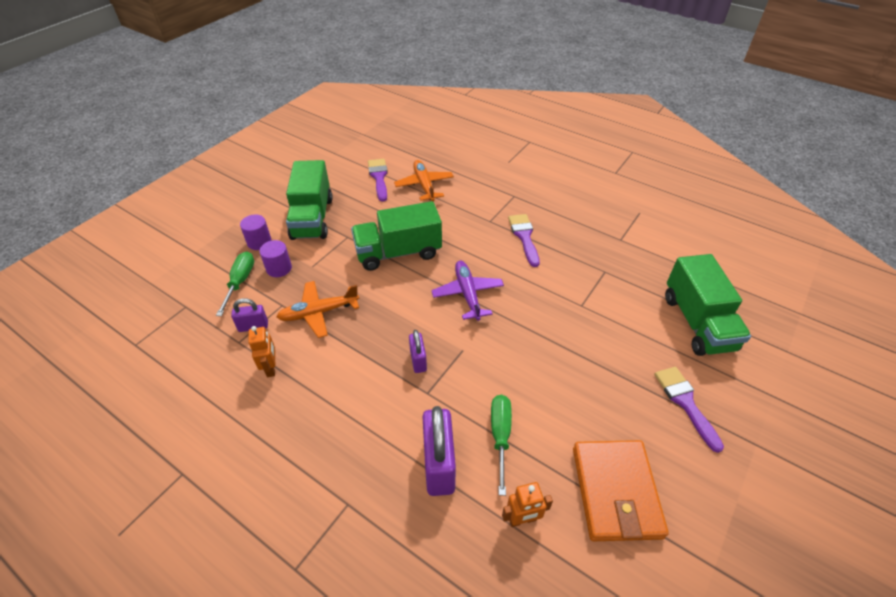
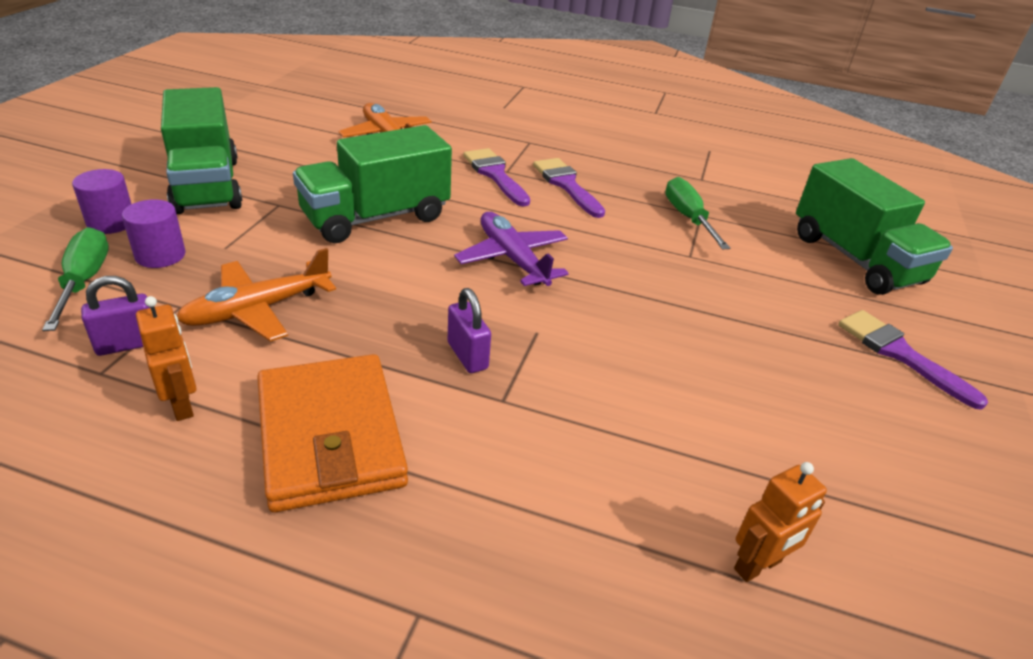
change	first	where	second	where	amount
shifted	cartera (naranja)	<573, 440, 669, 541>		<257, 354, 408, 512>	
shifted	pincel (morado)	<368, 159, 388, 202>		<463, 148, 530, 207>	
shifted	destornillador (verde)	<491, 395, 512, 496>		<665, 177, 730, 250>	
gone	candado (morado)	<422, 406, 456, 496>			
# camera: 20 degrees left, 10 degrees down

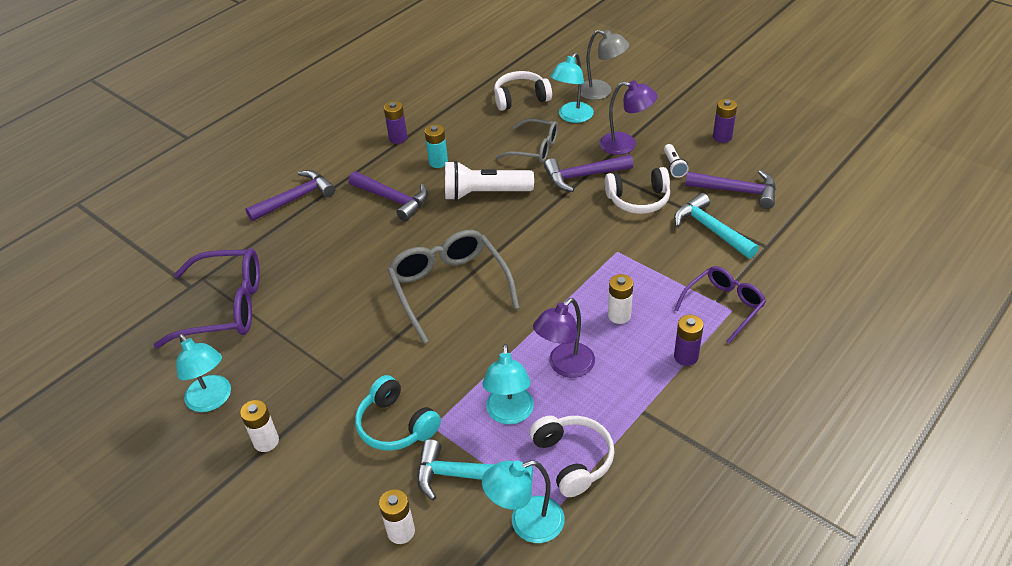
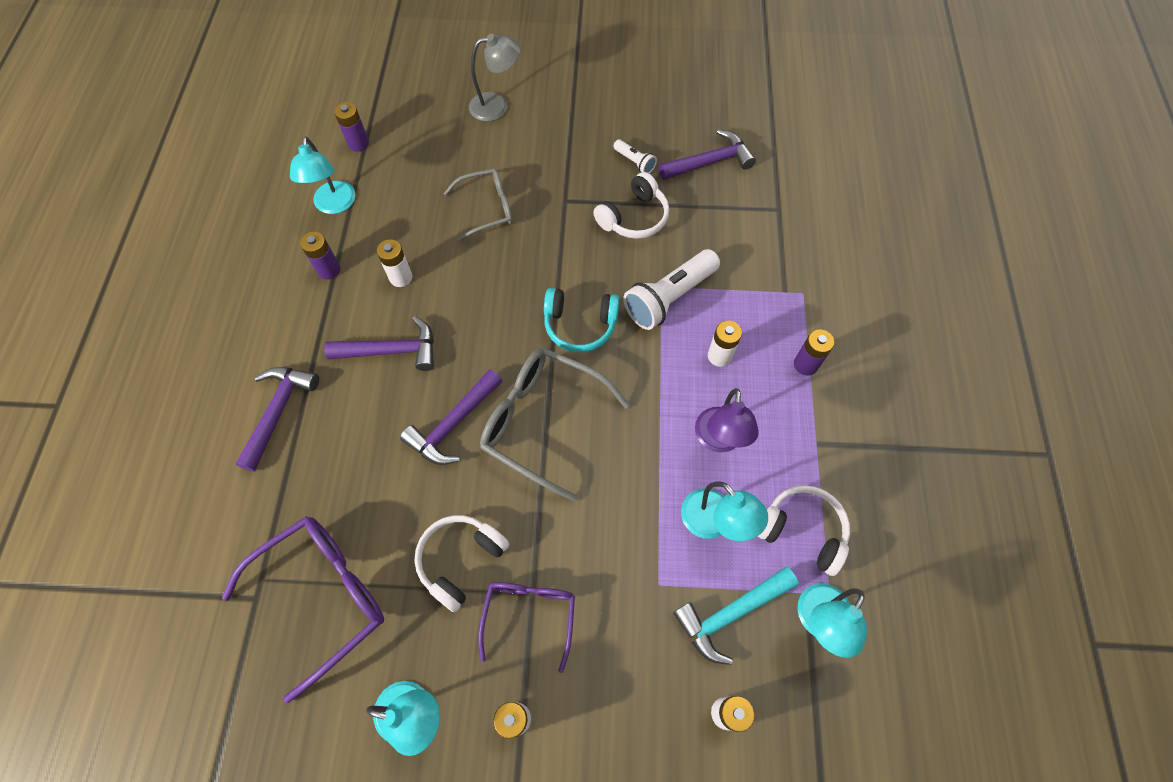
change	first	where	second	where	amount
shifted	lámpara (turquesa)	<550, 53, 594, 123>		<290, 136, 356, 214>	
shifted	pila (morado)	<713, 99, 737, 143>		<334, 102, 369, 152>	
repainted	pila (turquesa)	<425, 124, 448, 168>	pila (blanco)	<377, 239, 412, 287>	
shifted	martillo (morado)	<544, 155, 634, 192>		<400, 369, 502, 465>	
shifted	auriculares (blanco)	<494, 71, 552, 111>		<414, 515, 509, 612>	
shifted	gafas (morado)	<675, 266, 766, 343>		<478, 582, 575, 673>	
shifted	auriculares (turquesa)	<355, 375, 441, 451>		<544, 288, 620, 352>	
shifted	lámpara de mano (blanco)	<445, 161, 534, 201>		<623, 249, 720, 330>	
gone	lámpara (morado)	<599, 80, 657, 155>			
gone	martillo (turquesa)	<674, 193, 759, 259>			
# camera: 40 degrees left, 20 degrees up

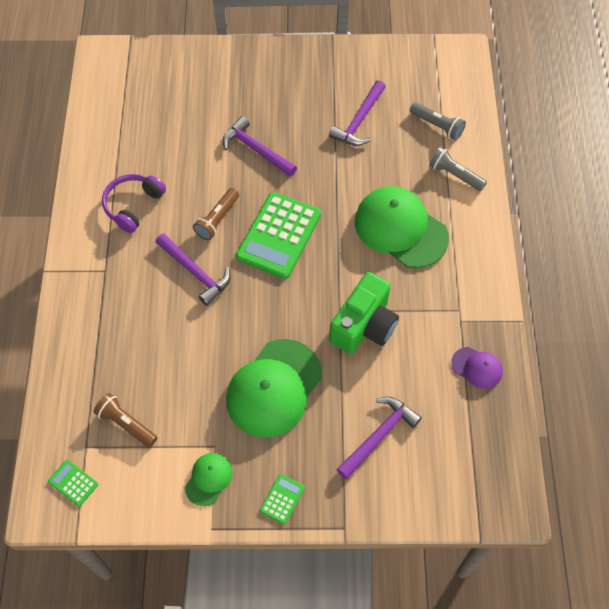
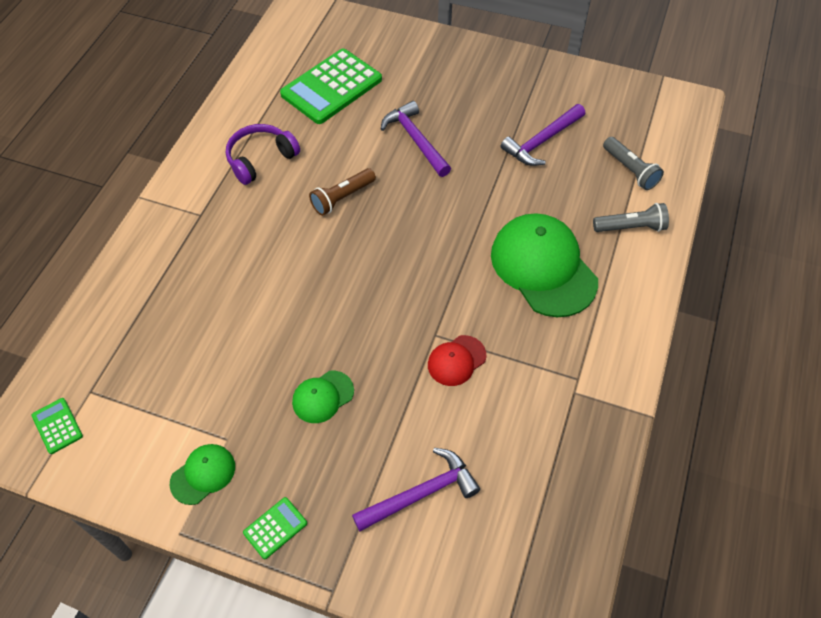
change	first	where	second	where	amount
shifted	calculadora (verde)	<236, 192, 321, 279>		<280, 49, 382, 124>	
scaled	gorra (verde)	<226, 339, 322, 438>		<292, 371, 354, 423>	x0.48
swapped	cámara (verde)	<329, 272, 399, 354>	gorra (rojo)	<428, 335, 487, 386>	
rotated	lámpara de mano (gris)	<429, 147, 487, 191>		<593, 203, 669, 232>	120 degrees clockwise
gone	lámpara de mano (marrón)	<93, 393, 157, 448>			
gone	martillo (morado)	<156, 233, 231, 306>			
gone	gorra (morado)	<451, 347, 503, 389>			
# camera: 20 degrees right, 5 degrees down

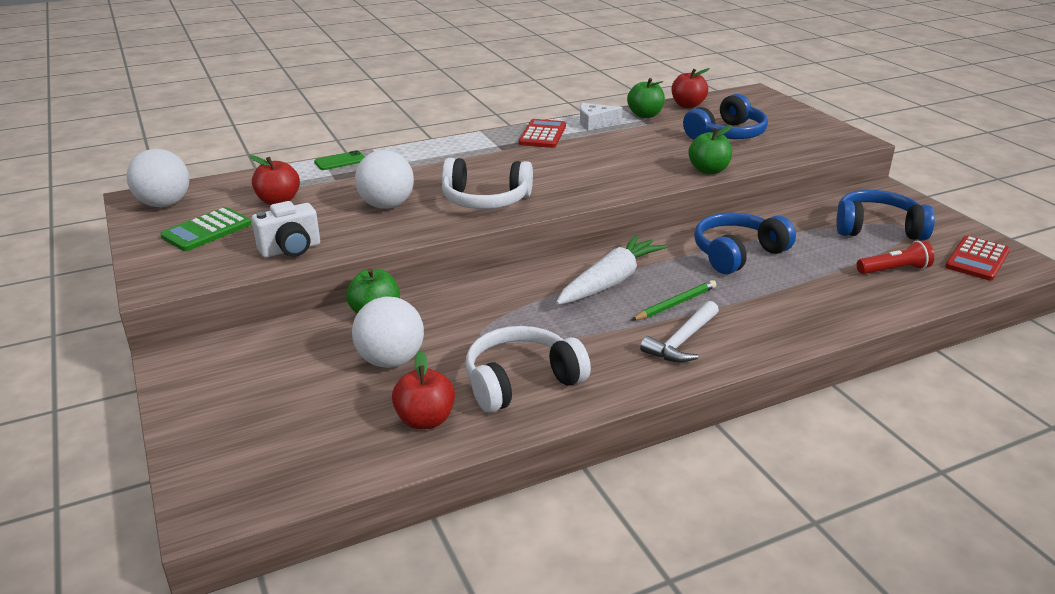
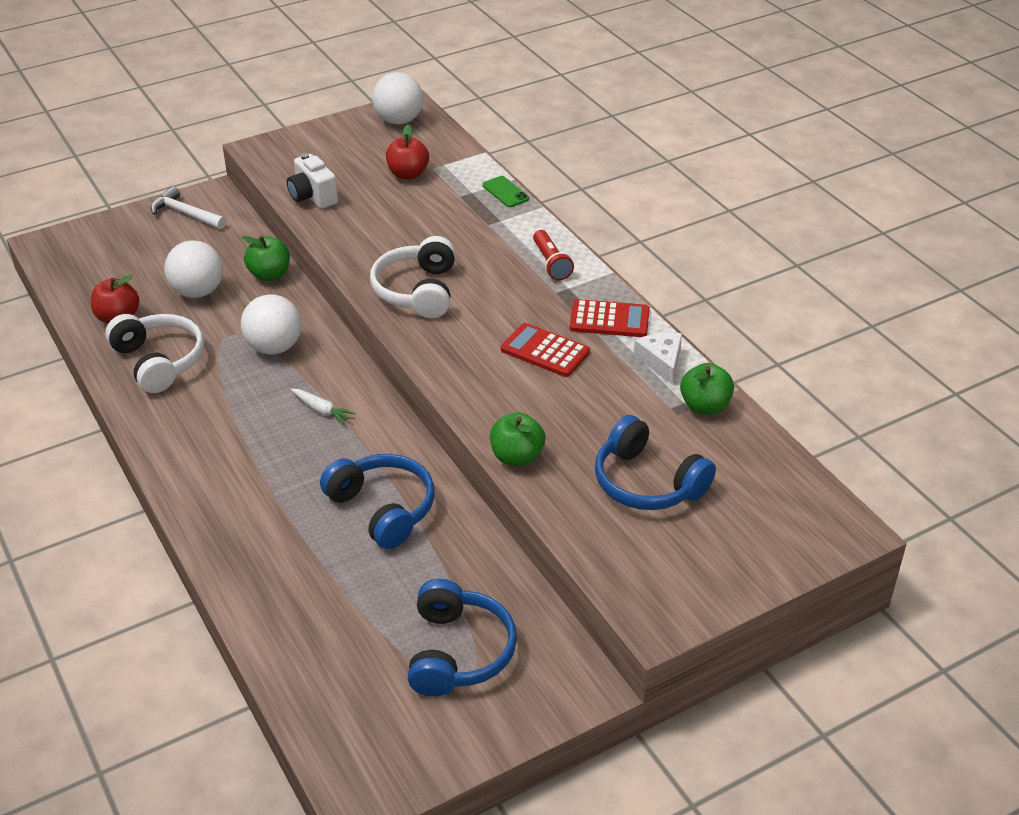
change	first	where	second	where	amount
shifted	martillo (blanco)	<640, 301, 719, 363>		<151, 186, 226, 229>	
shifted	pelota (blanco)	<355, 150, 414, 209>		<241, 294, 301, 354>	
scaled	zanahoria (blanco)	<556, 234, 668, 305>		<291, 389, 356, 424>	x0.47
shifted	calculadora (rojo)	<945, 236, 1010, 281>		<501, 323, 590, 377>	
shifted	lámpara de mano (rojo)	<857, 240, 934, 274>		<533, 230, 574, 281>	
gone	calculadora (verde)	<160, 207, 251, 251>			
gone	lápiz (verde)	<632, 280, 717, 320>			
gone	manzana (rojo)	<672, 68, 710, 108>			
# camera: 85 degrees right, 10 degrees up

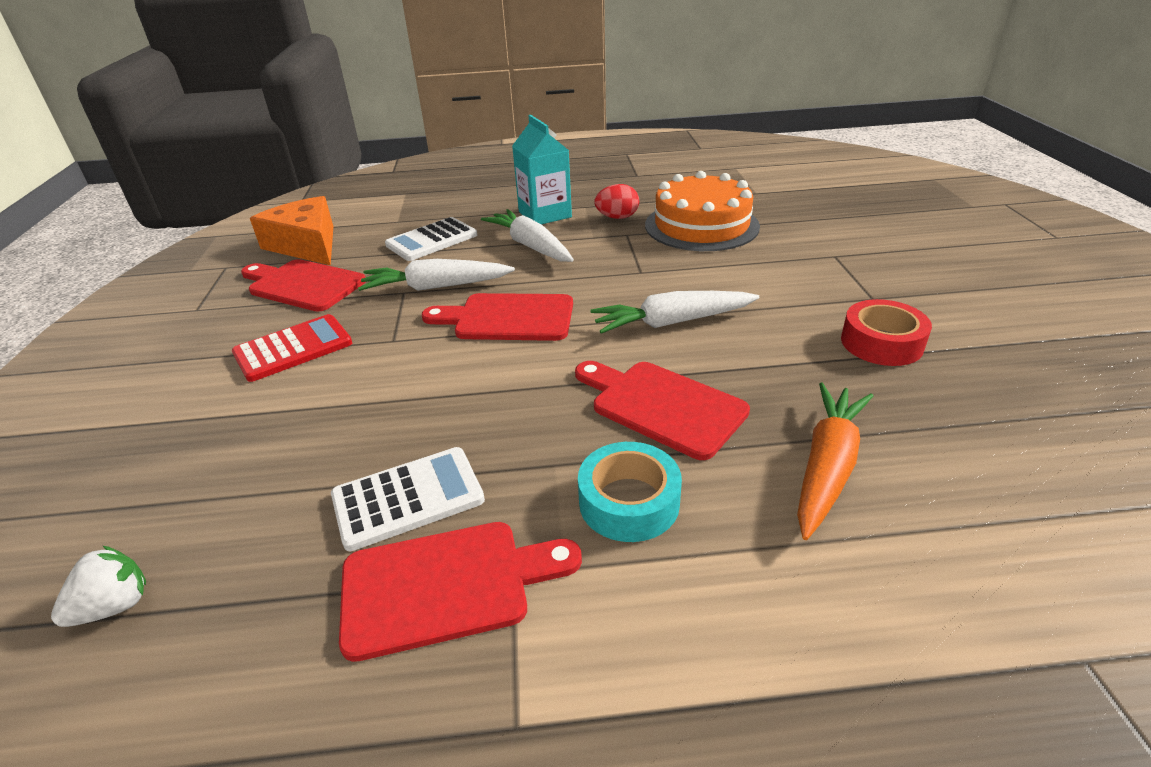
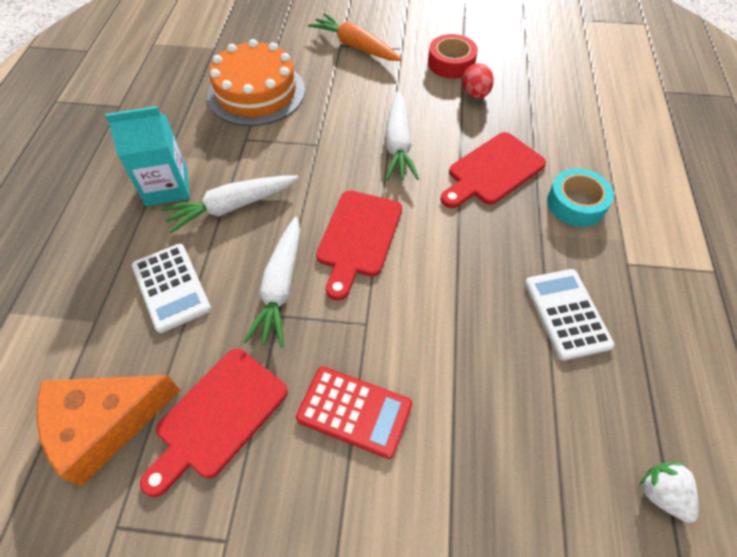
change	first	where	second	where	amount
rotated	calculadora (rojo)	<232, 314, 352, 382>		<296, 367, 412, 459>	135 degrees clockwise
shifted	zanahoria (naranja)	<797, 382, 873, 540>		<308, 13, 401, 61>	
shifted	huevo (rojo)	<594, 184, 639, 219>		<463, 63, 494, 99>	
gone	tabla de cortar (rojo)	<339, 522, 582, 662>			
# camera: 80 degrees left, 20 degrees up

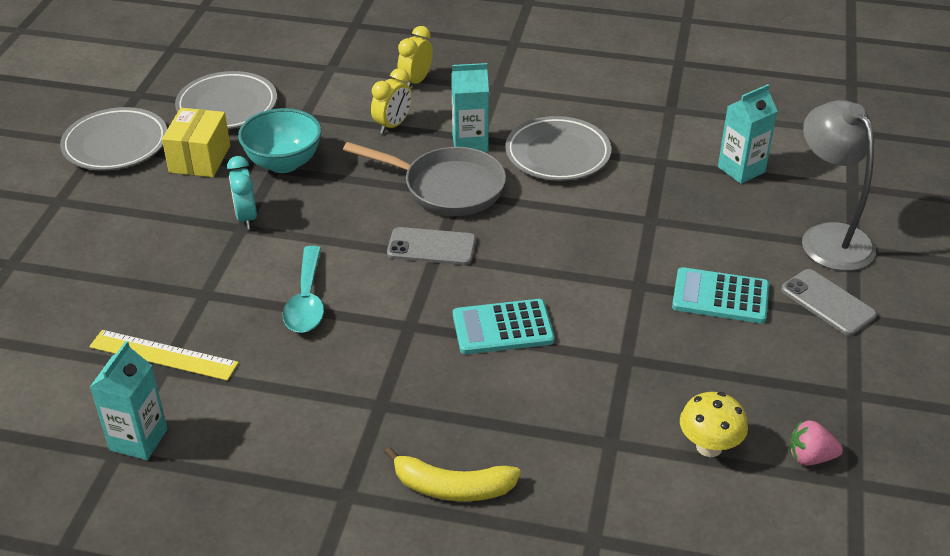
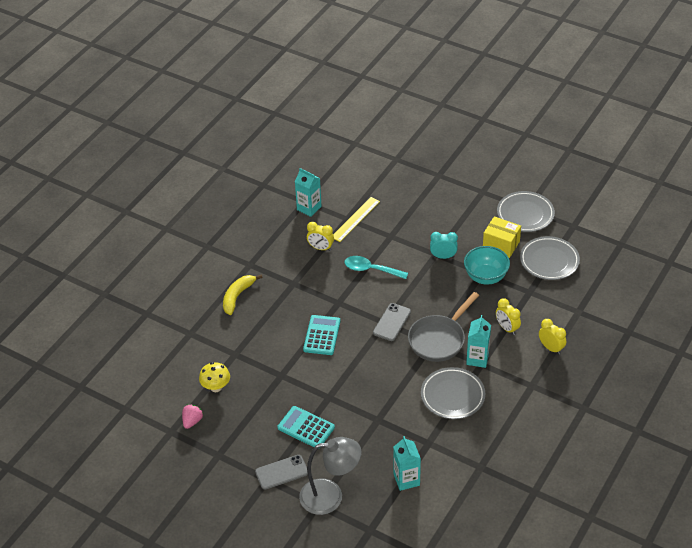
change	first	where	second	where	amount
rotated	calculadora (turquesa)	<672, 267, 769, 323>		<277, 406, 335, 448>	90 degrees counterclockwise
new			despertador (amarillo)	<307, 222, 334, 251>	
# camera: 110 degrees right, 5 degrees up

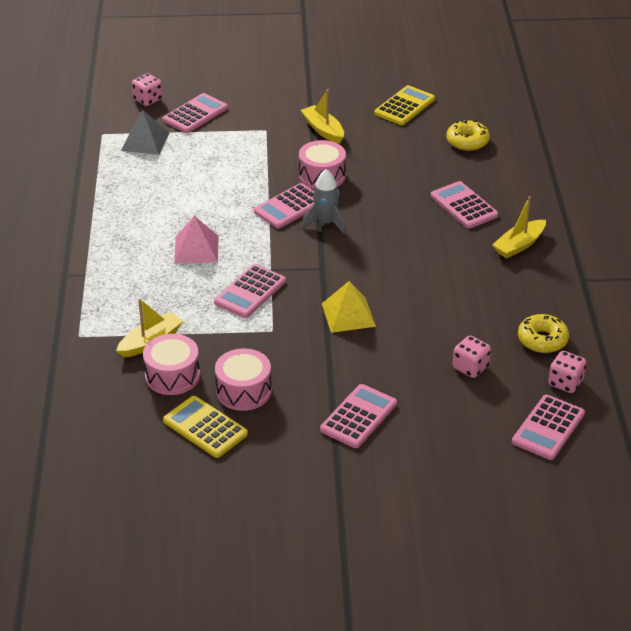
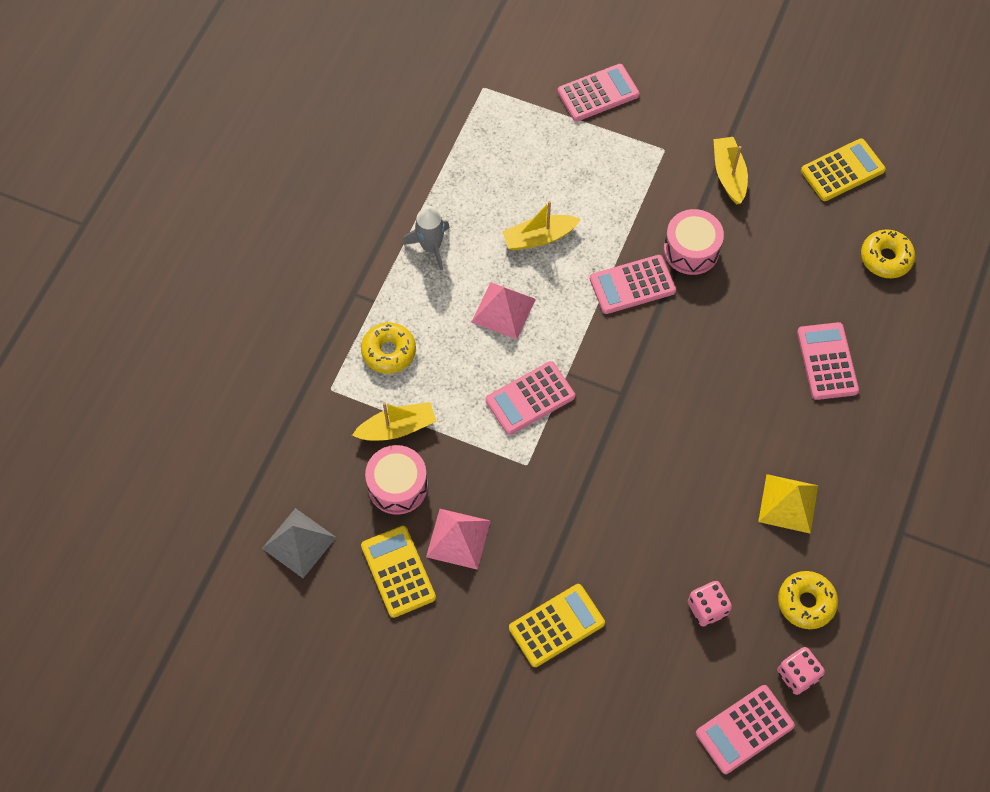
change	first	where	second	where	amount
shifted	pirámide (gris)	<121, 109, 169, 155>		<262, 508, 336, 578>	
new			rosquilla (amarillo)	<361, 322, 416, 374>	
shifted	cohete (gris)	<302, 169, 345, 234>		<403, 206, 450, 270>	
swapped	tambor (rosa)	<215, 348, 272, 411>	pirámide (rosa)	<426, 509, 490, 570>	
shifted	barco (amarillo)	<492, 196, 546, 258>		<502, 201, 581, 250>	
repainted	calculadora (rosa)	<320, 384, 397, 448>	calculadora (amarillo)	<509, 584, 605, 667>	
shifted	pirámide (amarillo)	<322, 281, 376, 333>		<758, 474, 818, 534>	
gone	dado (rosa)	<132, 73, 163, 106>			
# camera: 25 degrees right, 25 degrees up

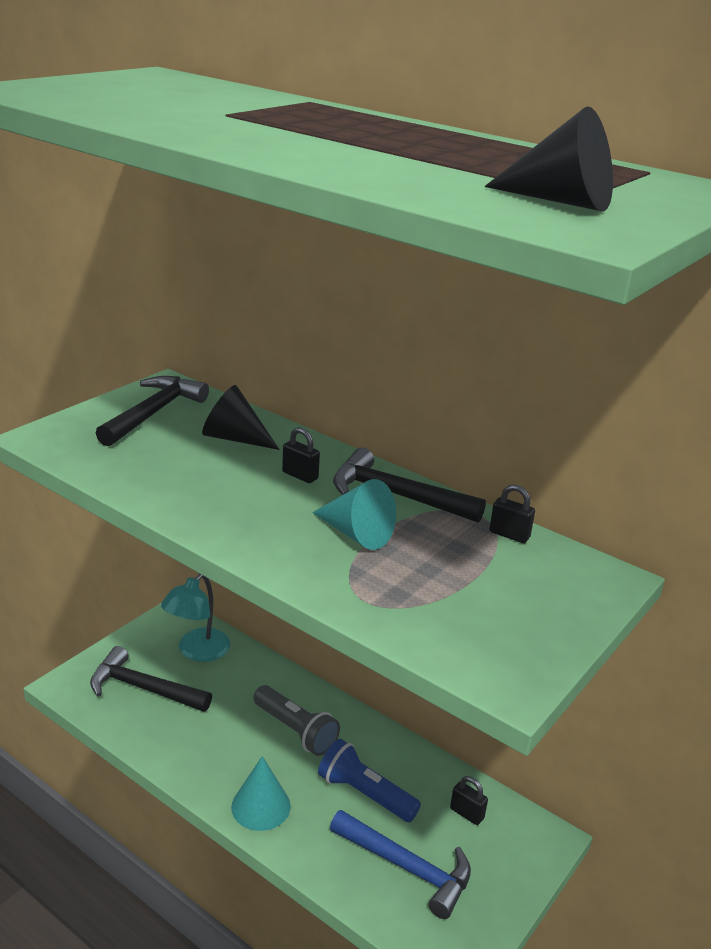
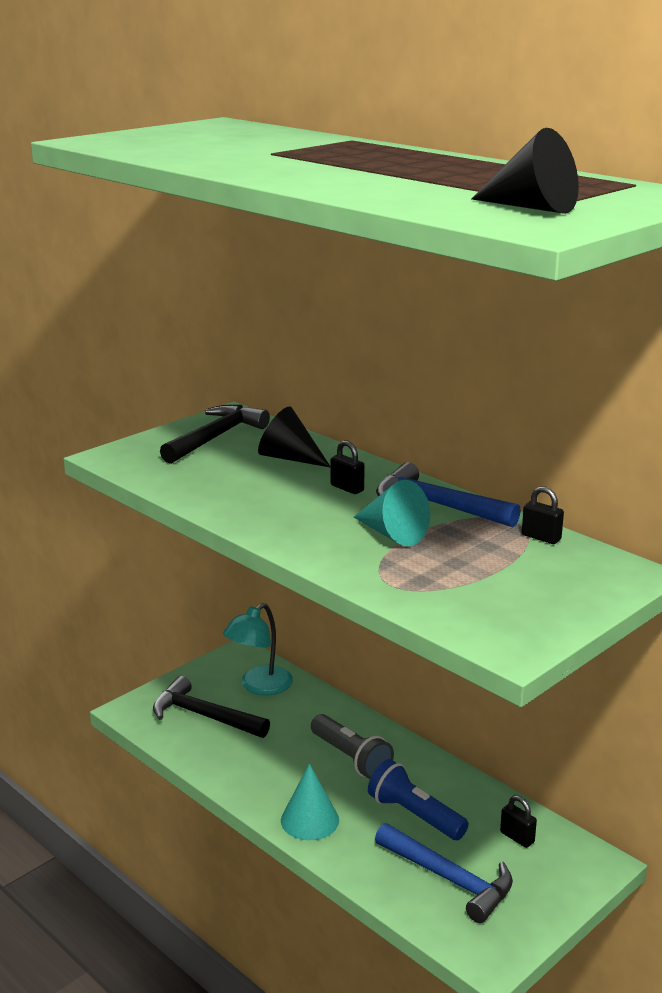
change	first	where	second	where	amount
repainted	martillo (negro)	<333, 448, 486, 523>	martillo (azul)	<376, 462, 521, 527>	
# camera: 10 degrees right, 5 degrees down

